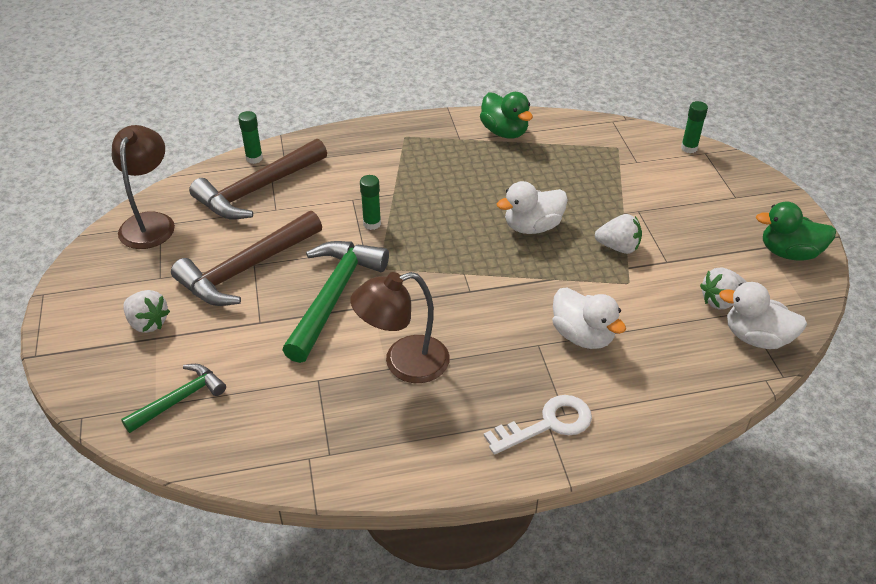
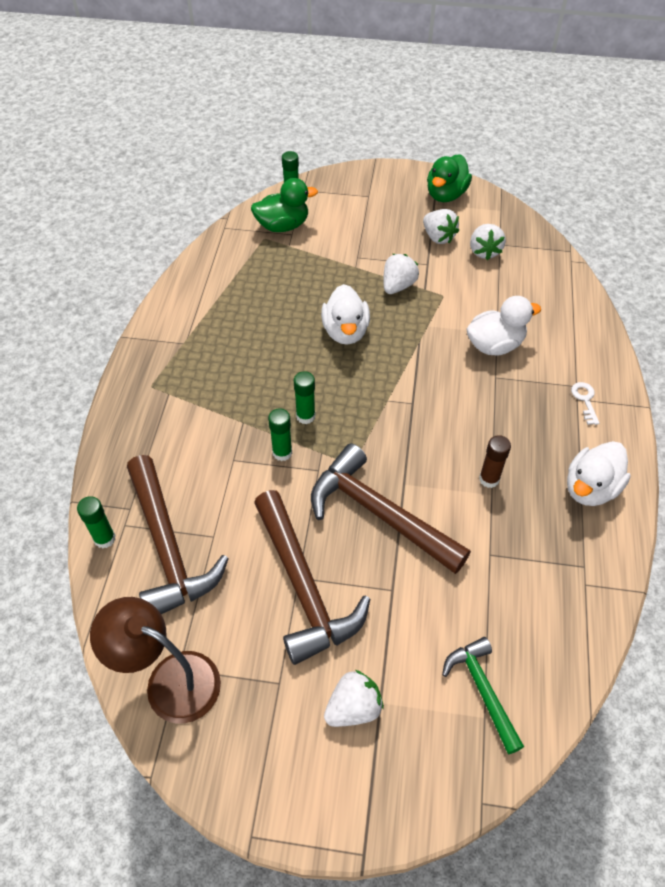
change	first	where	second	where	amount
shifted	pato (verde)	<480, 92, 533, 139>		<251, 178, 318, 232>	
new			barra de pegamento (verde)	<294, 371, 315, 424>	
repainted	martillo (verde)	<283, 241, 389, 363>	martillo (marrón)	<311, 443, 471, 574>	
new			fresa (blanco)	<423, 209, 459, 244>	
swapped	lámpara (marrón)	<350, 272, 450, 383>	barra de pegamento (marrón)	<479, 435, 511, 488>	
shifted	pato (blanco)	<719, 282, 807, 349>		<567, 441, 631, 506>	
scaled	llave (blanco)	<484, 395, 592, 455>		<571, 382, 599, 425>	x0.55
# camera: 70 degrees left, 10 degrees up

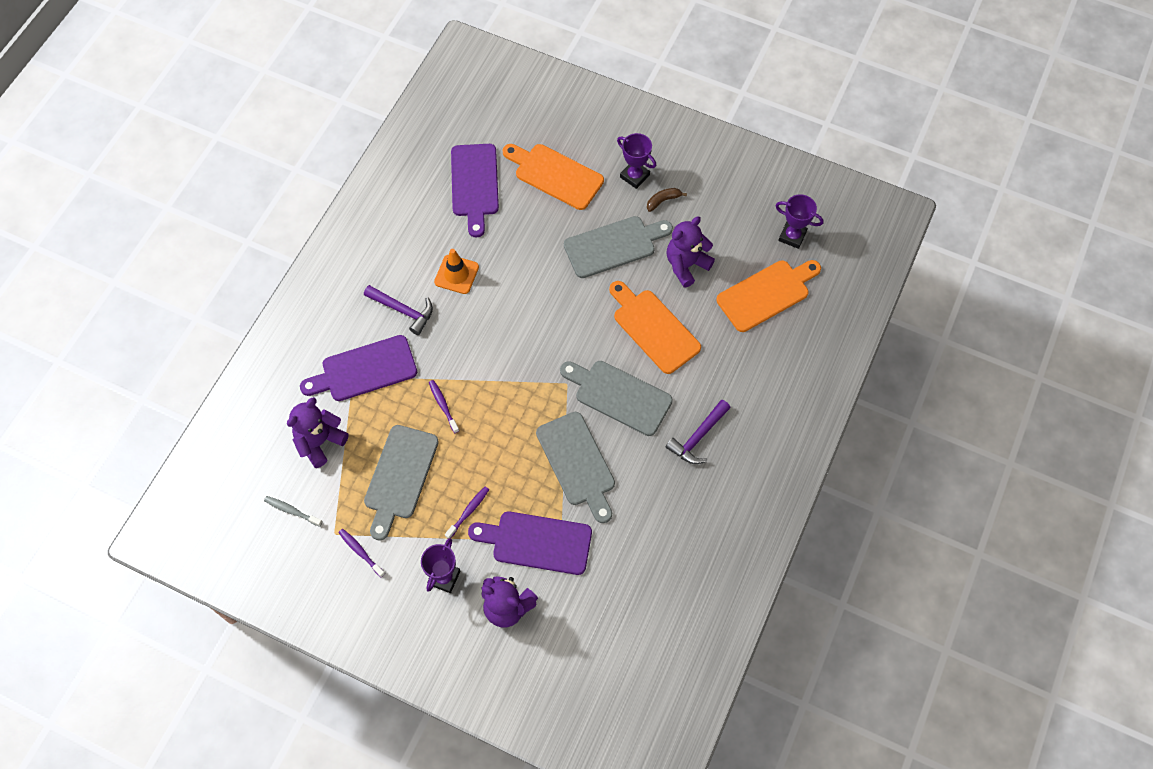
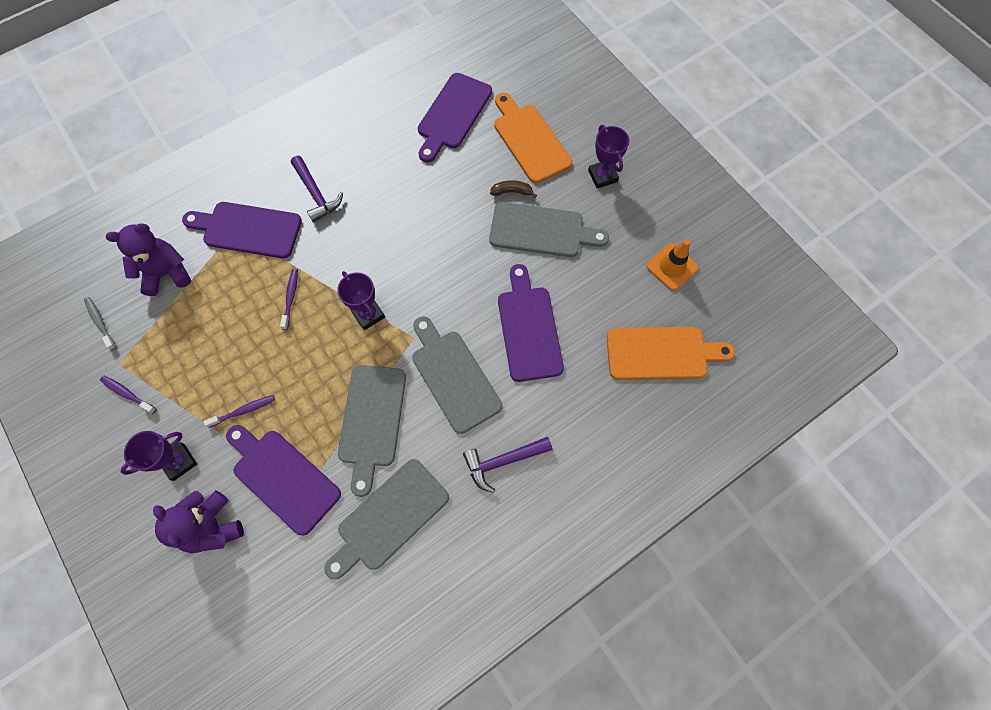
change	first	where	second	where	amount
rotated	cepillo de dientes (morado)	<338, 529, 385, 578>		<100, 376, 157, 414>	45 degrees counterclockwise
shifted	tabla de cortar (gris)	<364, 425, 439, 541>		<324, 459, 449, 580>	
shifted	trofeo (morado)	<775, 194, 824, 249>		<337, 271, 385, 330>	
shifted	plátano (marrón)	<647, 188, 687, 212>		<490, 180, 537, 198>	
repainted	tabla de cortar (naranja)	<609, 281, 701, 374>	tabla de cortar (morado)	<498, 264, 564, 382>	
shifted	cono de tráfico (naranja)	<434, 249, 479, 294>		<646, 239, 699, 291>	
gone	osito (morado)	<667, 216, 715, 288>			
# camera: 30 degrees right, 5 degrees up

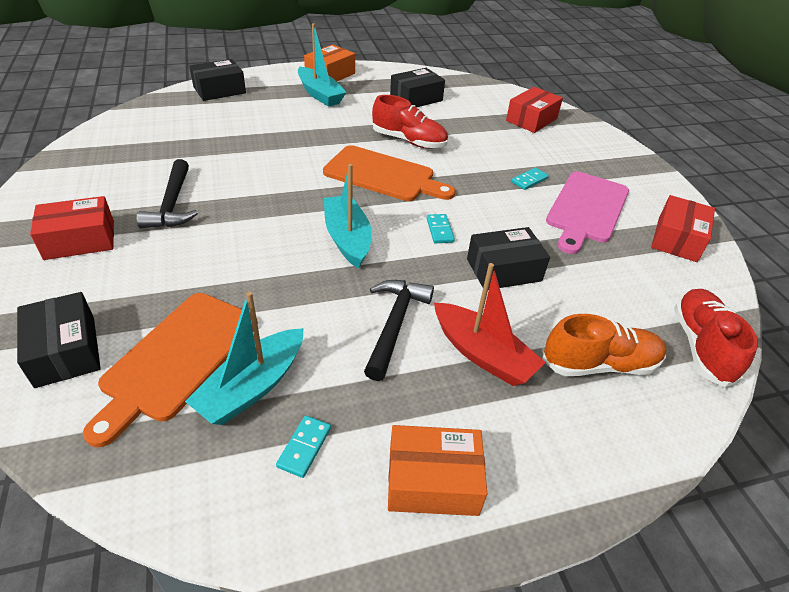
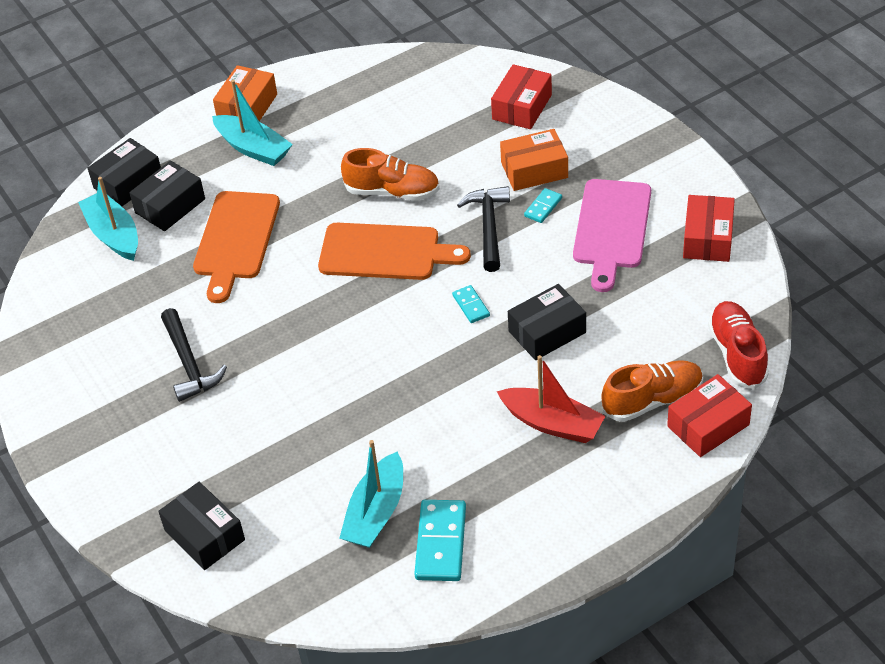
change	first	where	second	where	amount
shifted	barco (turquesa)	<324, 164, 372, 269>		<78, 177, 138, 261>	
shifted	caja (negro)	<390, 68, 445, 107>		<129, 161, 205, 231>	
shifted	tabla de cortar (naranja)	<83, 293, 258, 447>		<193, 191, 280, 303>	
repainted	zapato (rojo)	<372, 95, 448, 149>	zapato (naranja)	<341, 148, 440, 201>	
scaled	ficha de dominó (turquesa)	<276, 415, 331, 478>		<414, 500, 466, 581>	x1.86
shifted	martillo (negro)	<364, 280, 434, 381>		<457, 186, 510, 272>	
shifted	caja (naranja)	<388, 425, 487, 516>		<500, 129, 568, 191>	
shifted	caja (rojo)	<30, 196, 114, 260>		<667, 374, 752, 457>	
# camera: 10 degrees left, 5 degrees up

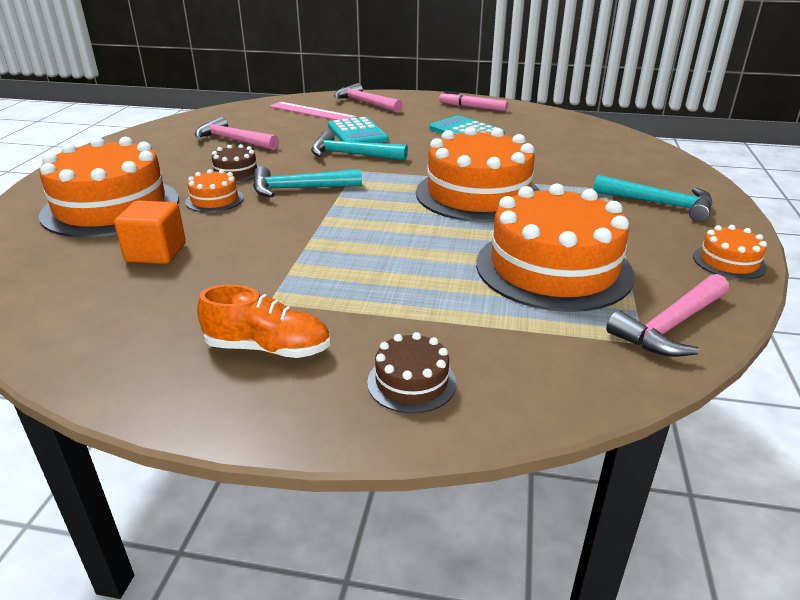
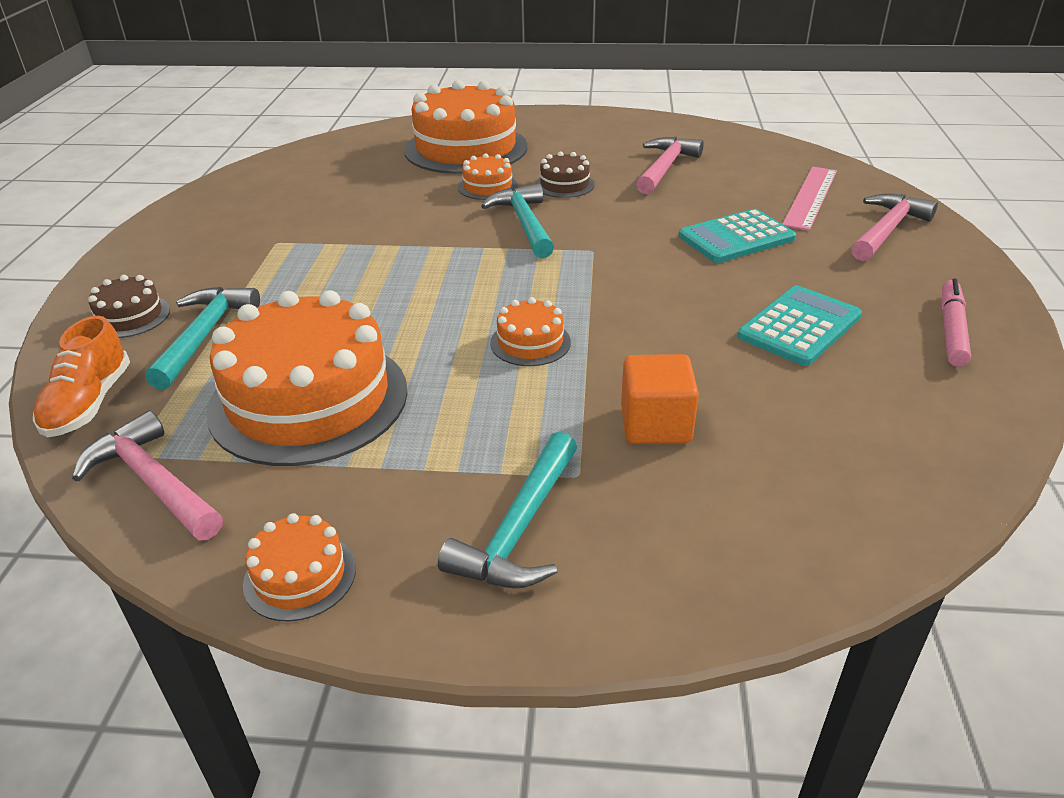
change	first	where	second	where	amount
shifted	zapato (naranja)	<197, 284, 330, 358>		<33, 316, 130, 437>	
shifted	martillo (turquesa)	<311, 131, 408, 160>		<145, 287, 260, 390>	
scaled	tarta (naranja)	<416, 126, 540, 222>		<490, 297, 571, 366>	x0.45
shifted	cubo (naranja)	<114, 201, 186, 264>		<621, 354, 699, 444>	
# camera: 85 degrees right, 5 degrees up

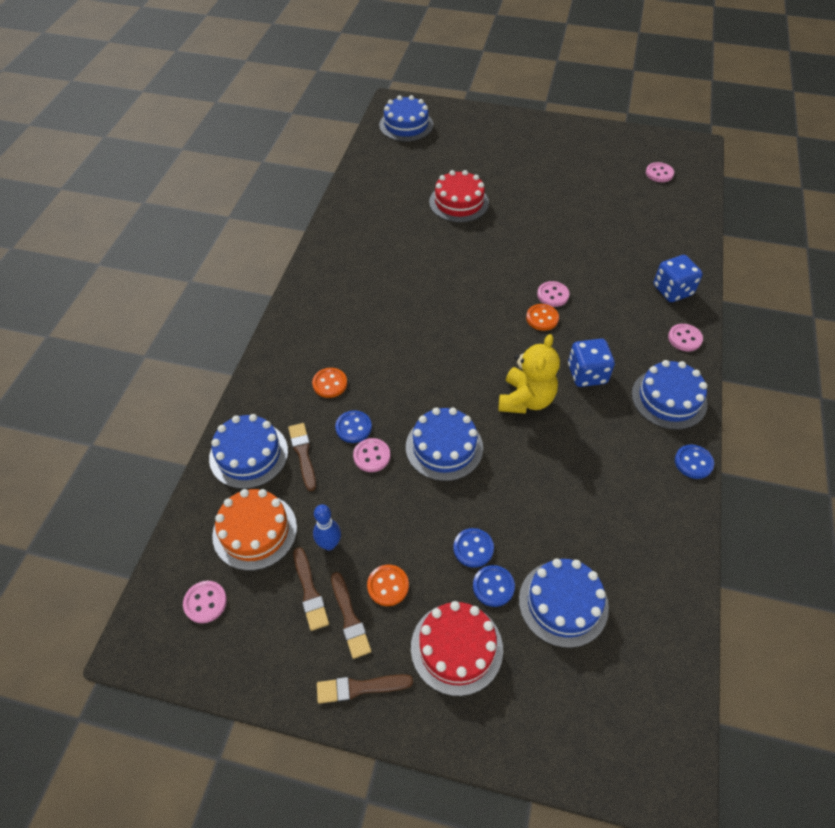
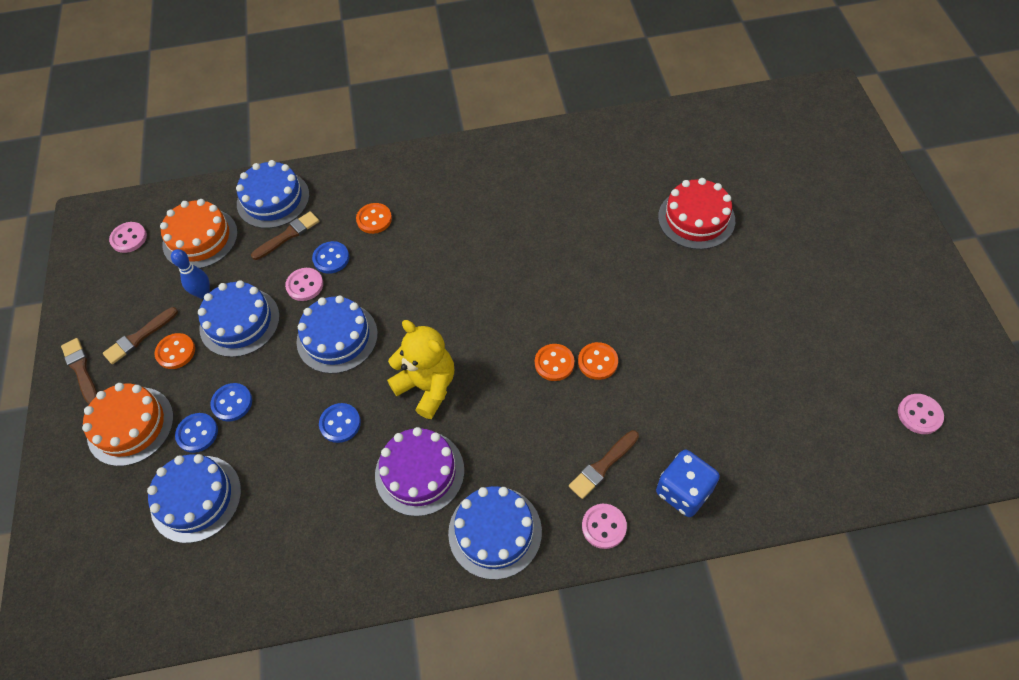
change	first	where	second	where	amount
repainted	tarta (rojo)	<411, 601, 503, 696>	tarta (naranja)	<82, 383, 174, 466>	
shifted	tarta (azul)	<379, 95, 433, 142>		<198, 280, 280, 357>	
shifted	botón (azul)	<675, 445, 714, 479>		<319, 403, 361, 443>	
new			tarta (morado)	<375, 427, 464, 516>	
rotated	osito (amarillo)	<499, 334, 560, 413>		<387, 320, 454, 419>	135 degrees counterclockwise
shifted	pincel (marrón)	<293, 547, 329, 631>		<569, 430, 639, 499>	
repainted	botón (rosa)	<537, 281, 569, 307>	botón (naranja)	<578, 342, 618, 380>	
gone	dado (azul)	<568, 339, 615, 387>			
# camera: 70 degrees right, 5 degrees up

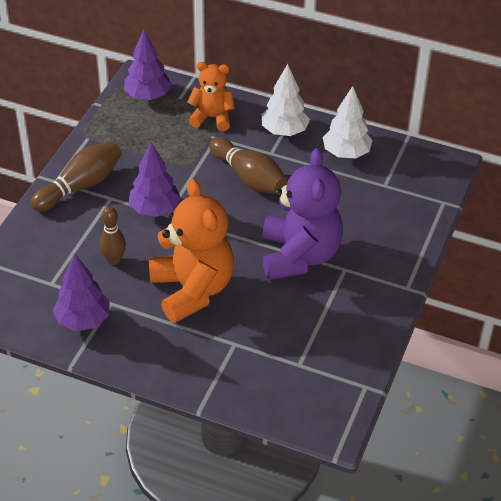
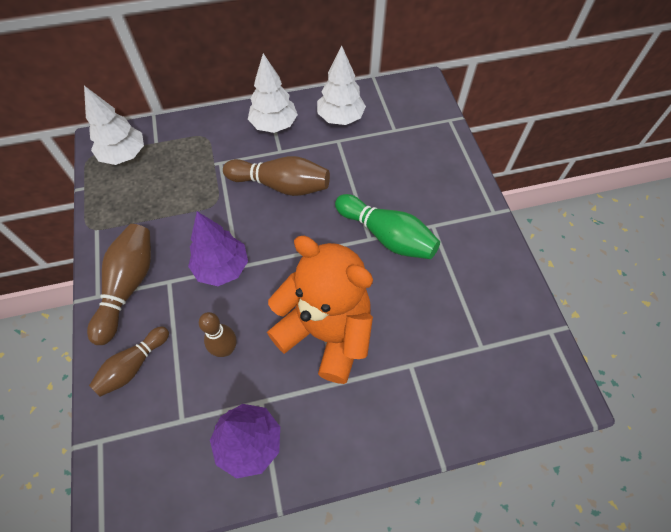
change	first	where	second	where	amount
repainted	árbol (morado)	<124, 29, 172, 100>	árbol (blanco)	<84, 86, 144, 165>	
new			bolo (marrón)	<89, 326, 169, 397>	
swapped	osito (morado)	<263, 148, 343, 280>	bolo (verde)	<335, 194, 440, 259>	
gone	osito (naranja)	<187, 62, 235, 131>			
# camera: 35 degrees left, 15 degrees up

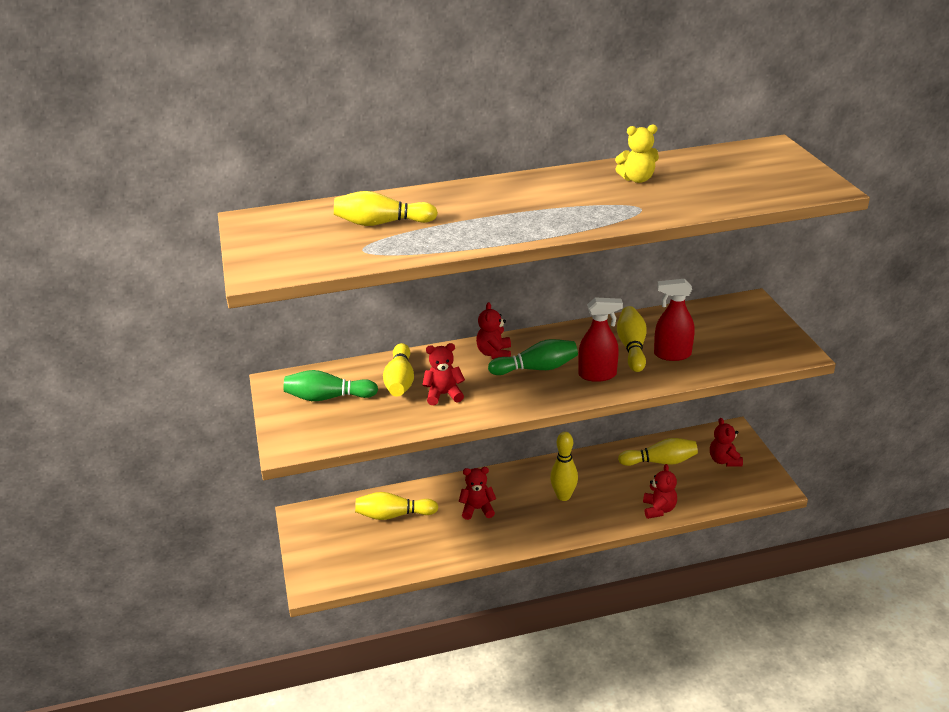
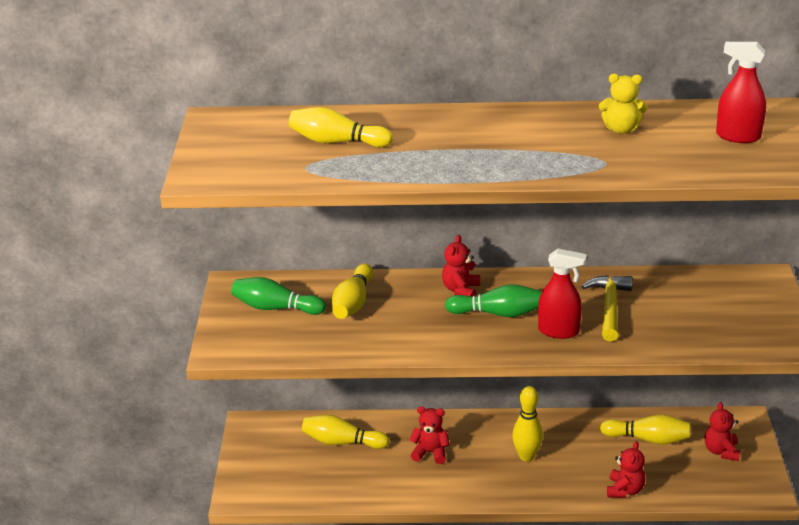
change	first	where	second	where	amount
swapped	bolo (amarillo)	<617, 306, 647, 372>	martillo (amarillo)	<582, 275, 633, 341>	
shifted	pulverizador (rojo)	<654, 279, 695, 361>		<716, 42, 766, 143>	
gone	osito (rojo)	<422, 343, 465, 405>			
# camera: 15 degrees right, 0 degrees up

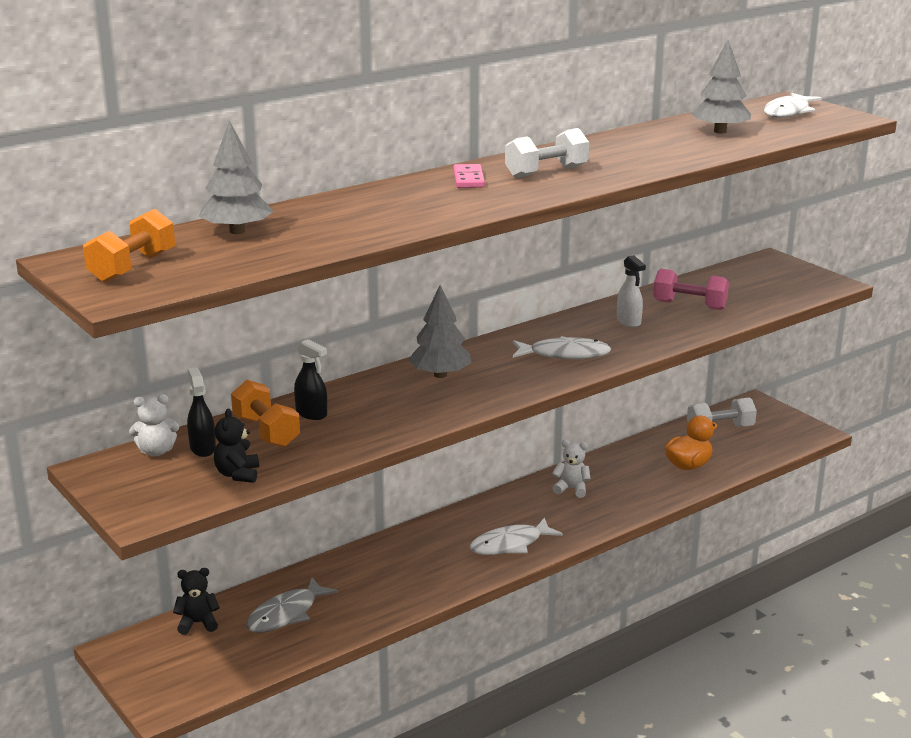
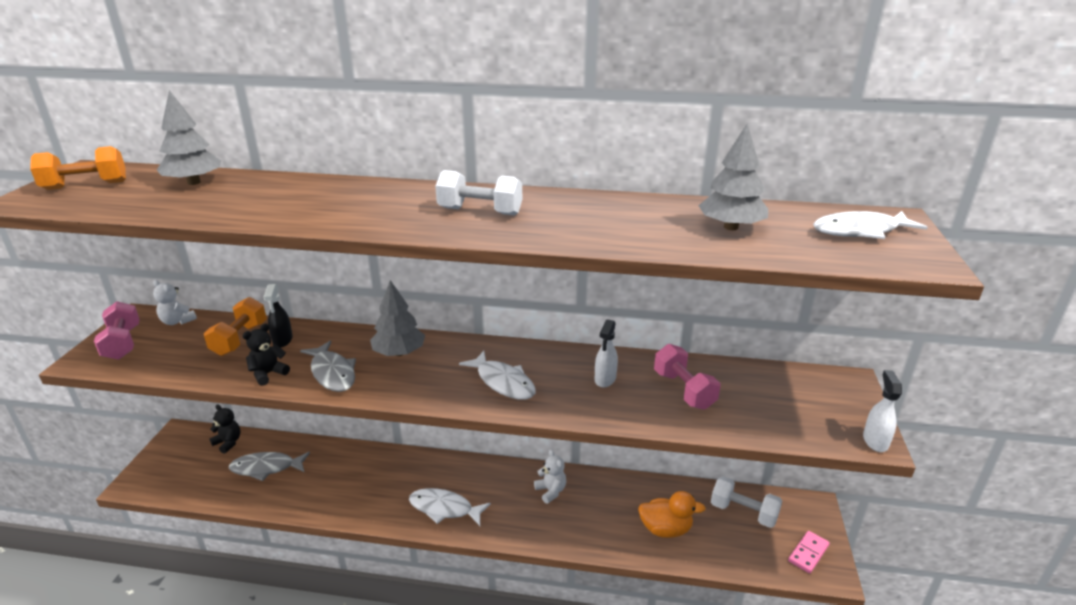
change	first	where	second	where	amount
new			mancuerna (rosa)	<94, 301, 140, 360>	
shifted	osito (negro)	<214, 409, 259, 483>		<242, 324, 290, 386>	
new			pez (gris)	<300, 341, 356, 392>	
shifted	ficha de dominó (rosa)	<453, 164, 485, 188>		<788, 531, 830, 573>	
new			pulverizador (blanco)	<863, 370, 902, 452>	
gone	pulverizador (negro)	<187, 367, 216, 457>			
# camera: 45 degrees right, 5 degrees up

